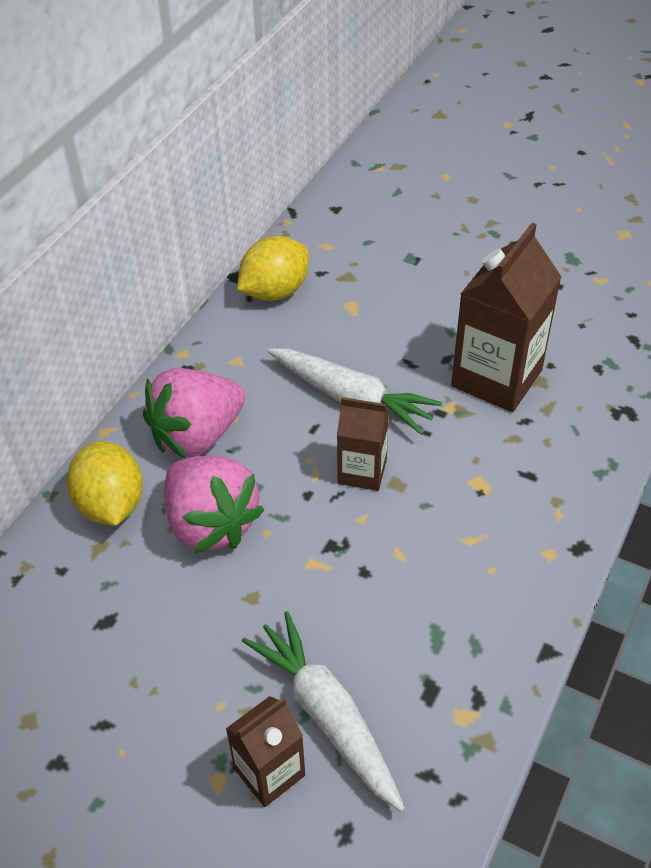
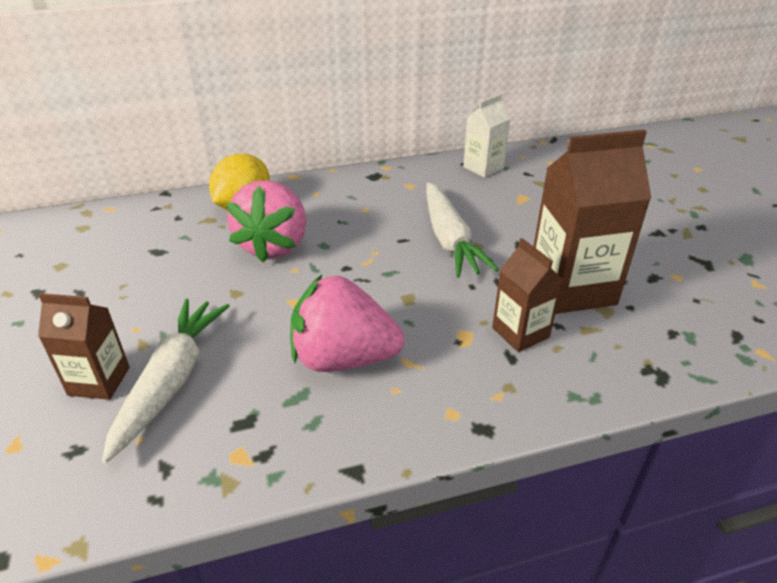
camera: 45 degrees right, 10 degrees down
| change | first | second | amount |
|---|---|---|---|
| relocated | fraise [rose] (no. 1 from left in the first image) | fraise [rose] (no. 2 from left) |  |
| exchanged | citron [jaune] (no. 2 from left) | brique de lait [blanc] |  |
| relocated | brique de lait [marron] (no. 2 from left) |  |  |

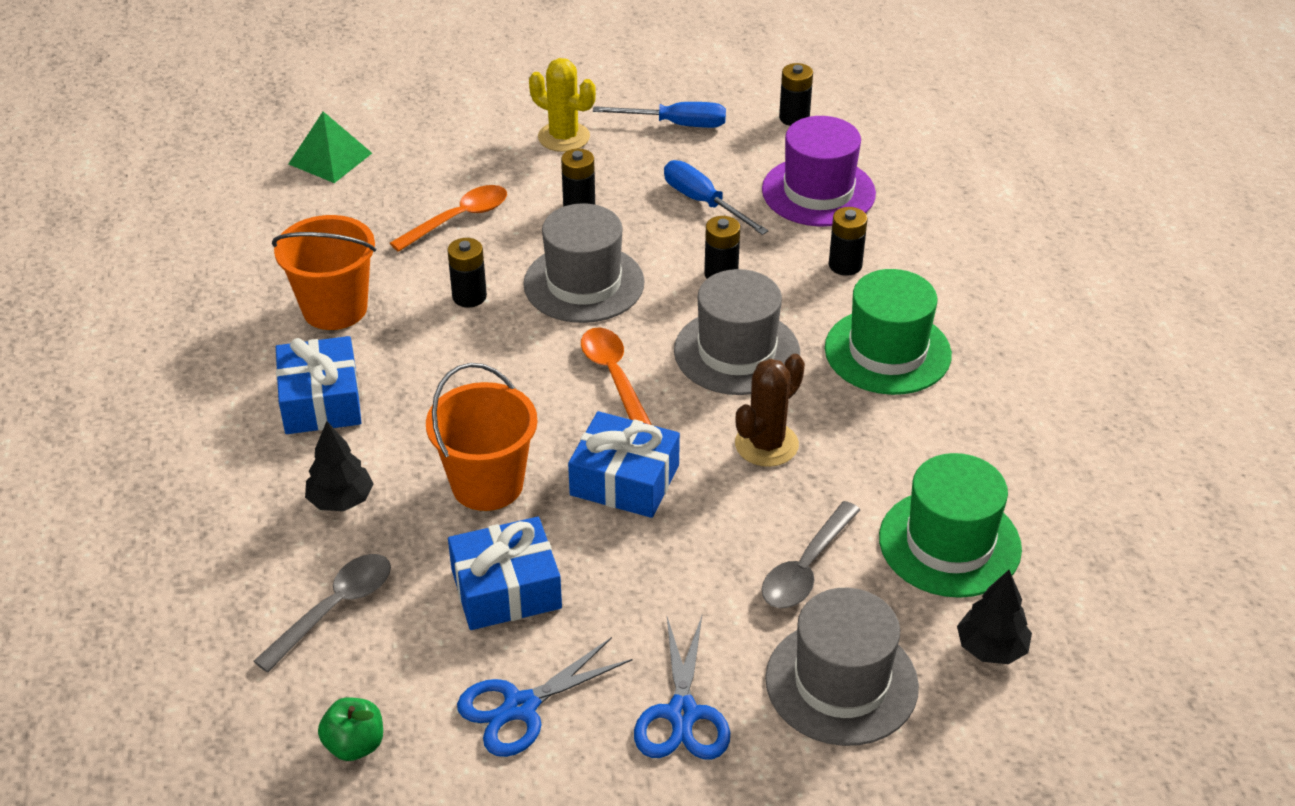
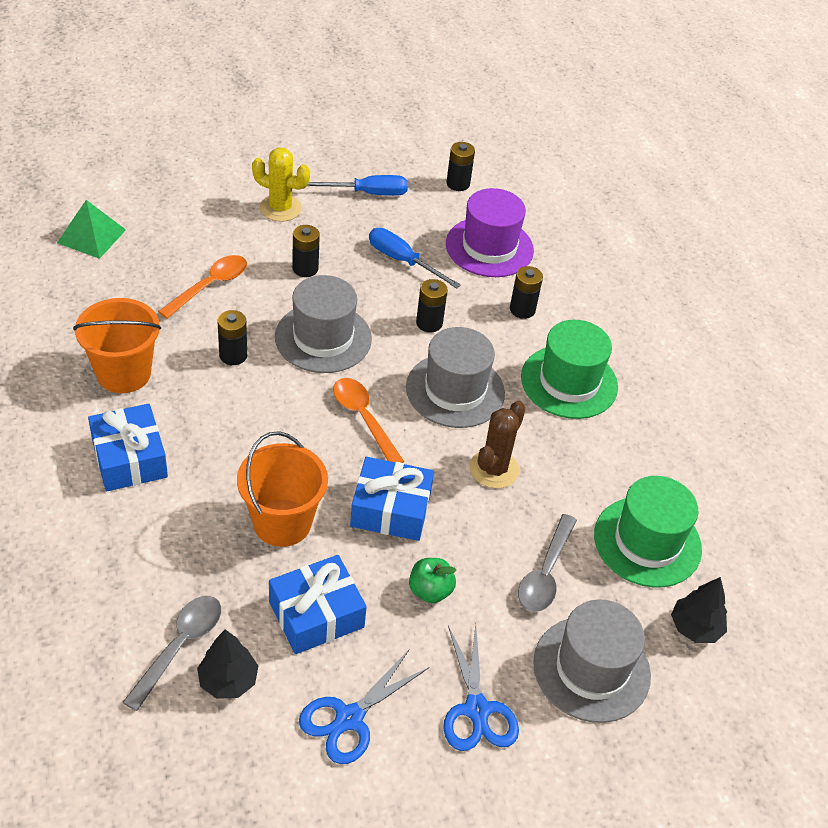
camera: 15 degrees left, 5 degrees up
| change | first | second | amount |
|---|---|---|---|
| relocated | arbre [noir] (no. 1 from left) |  |  |
| relocated | pomme [vert] |  |  |

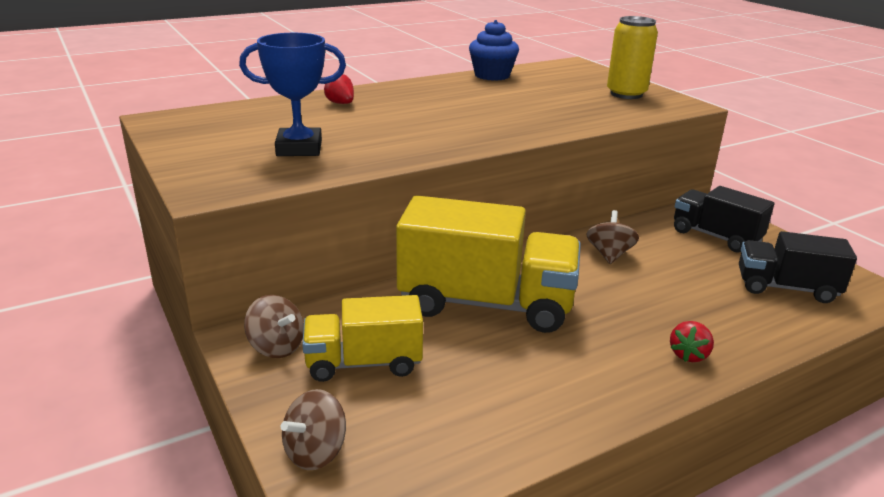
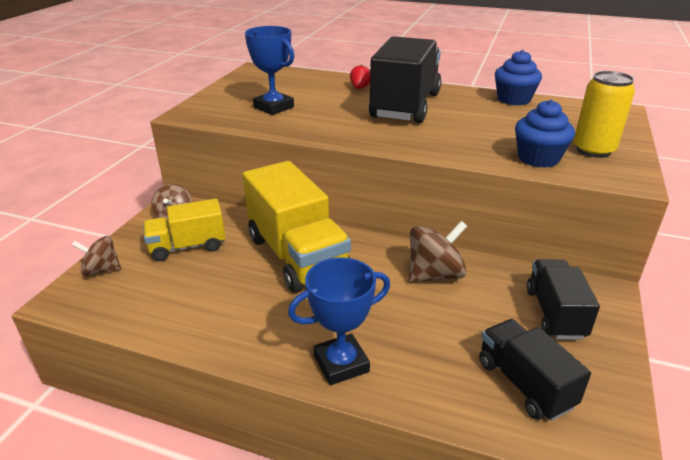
camera: 50 degrees right, 5 degrees up
| change | first | second | amount |
|---|---|---|---|
| spun | camion [jaune] (no. 1 from left) |  | 60 degrees counterclockwise |
| size | toupie [marron] (no. 3 from left) |  | x1.51 |
| exchanged | fraise [rouge] (no. 2 from left) | trophée [bleu] (no. 2 from left) |  |
| appeared |  | camion [noir] (no. 1 from left) |  |
| appeared |  | muffin [bleu] (no. 2 from left) |  |

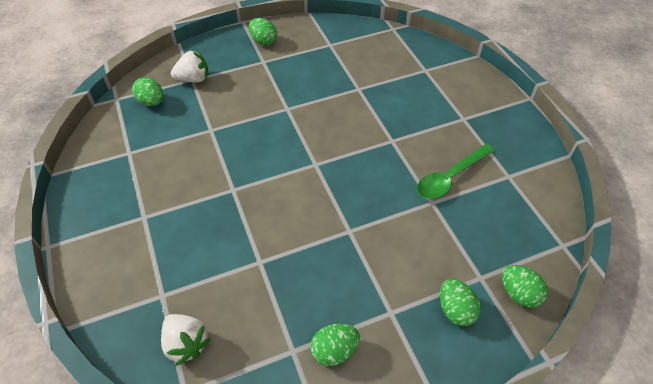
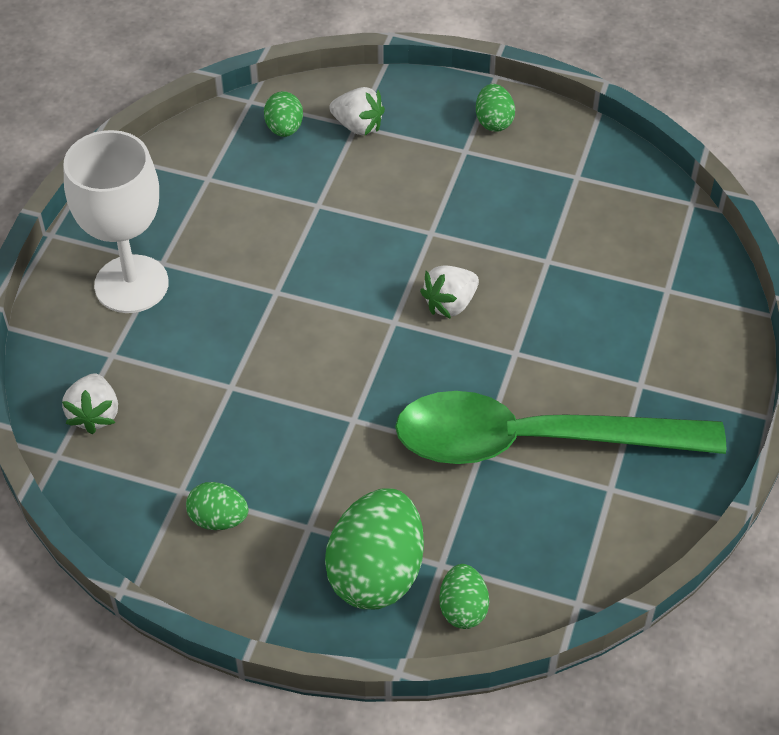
camera: 40 degrees right, 0 degrees up
| change | first | second | amount |
|---|---|---|---|
| size | cuillère [vert] |  | x2.05 |
| size | œuf [vert] (no. 4 from left in the first image) | œuf [vert] (no. 3 from left) | x1.93 |
| appeared |  | verre à pied [blanc] |  |
| appeared |  | fraise [blanc] (no. 3 from left) |  |

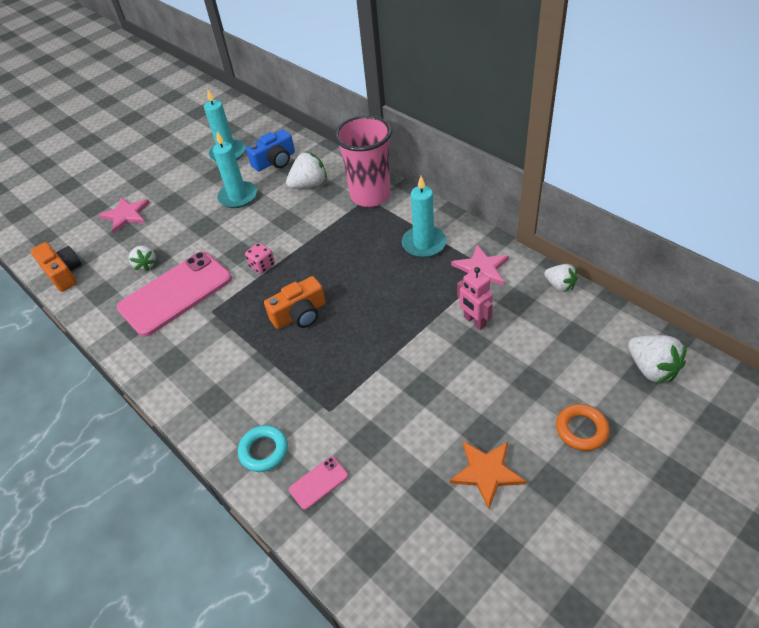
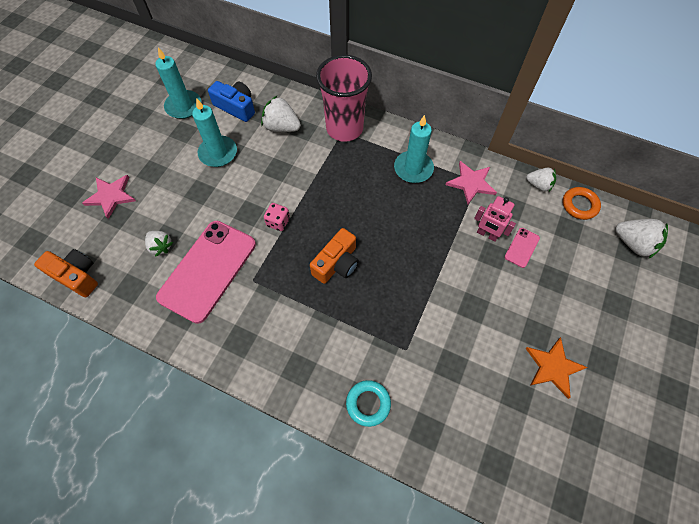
camera: 25 degrees left, 15 degrees up
| change | first | second | amount |
|---|---|---|---|
| spun | appareil photo [bleu] |  | 90 degrees counterclockwise |
| spun | fraise [blanc] (no. 2 from left) |  | 105 degrees counterclockwise |
| relocated | téléphone [rose] (no. 2 from left) |  |  |
| relocated | anneau [orange] |  |  |

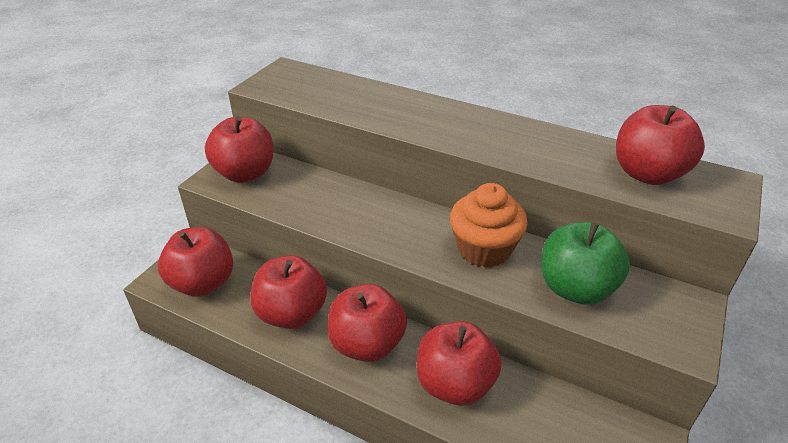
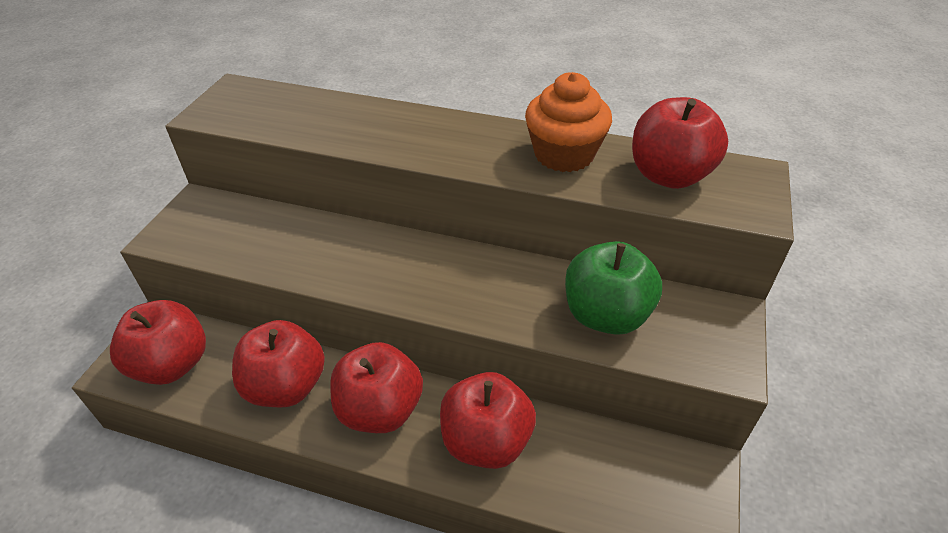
camera: 10 degrees left, 5 degrees up
| change | first | second | amount |
|---|---|---|---|
| missing | pomme [rouge] (no. 2 from left) |  |  |
| relocated | muffin [orange] |  |  |

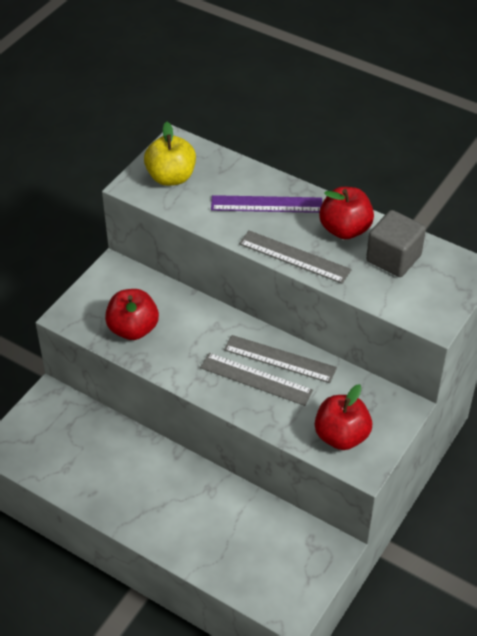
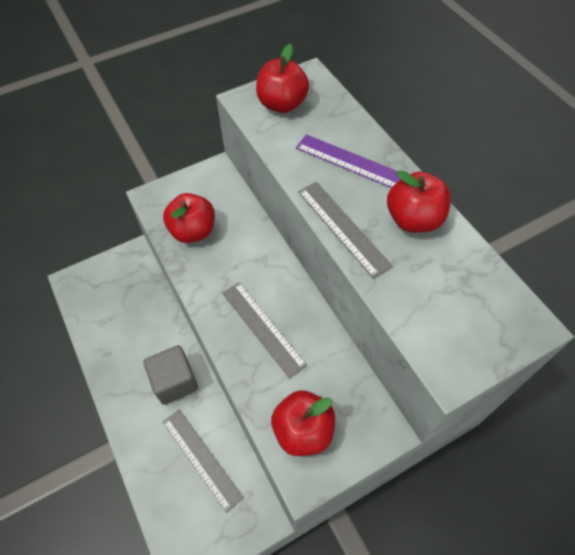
camera: 30 degrees right, 10 degrees up
| change | first | second | amount |
|---|---|---|---|
| colour | pomme [jaune] | pomme [rouge] (no. 2 from left) |  |
| relocated | règle [gris] (no. 2 from left in the first image) | règle [gris] (no. 1 from left) |  |
| relocated | cube [gris] |  |  |

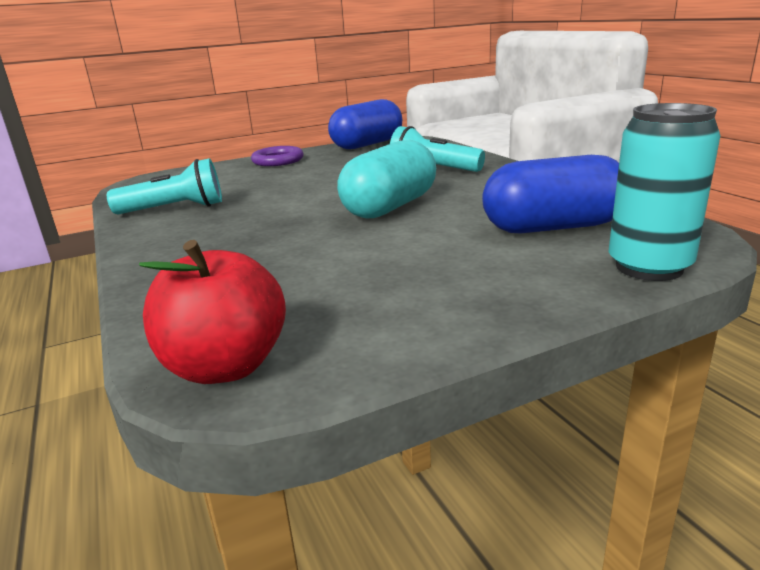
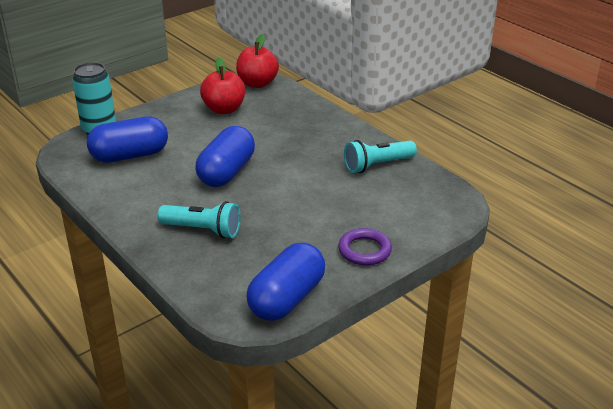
camera: 165 degrees right, 10 degrees up
| change | first | second | amount |
|---|---|---|---|
| colour | gélule [turquoise] | gélule [bleu] (no. 2 from left) |  |
| appeared |  | pomme [rouge] (no. 1 from left) |  |

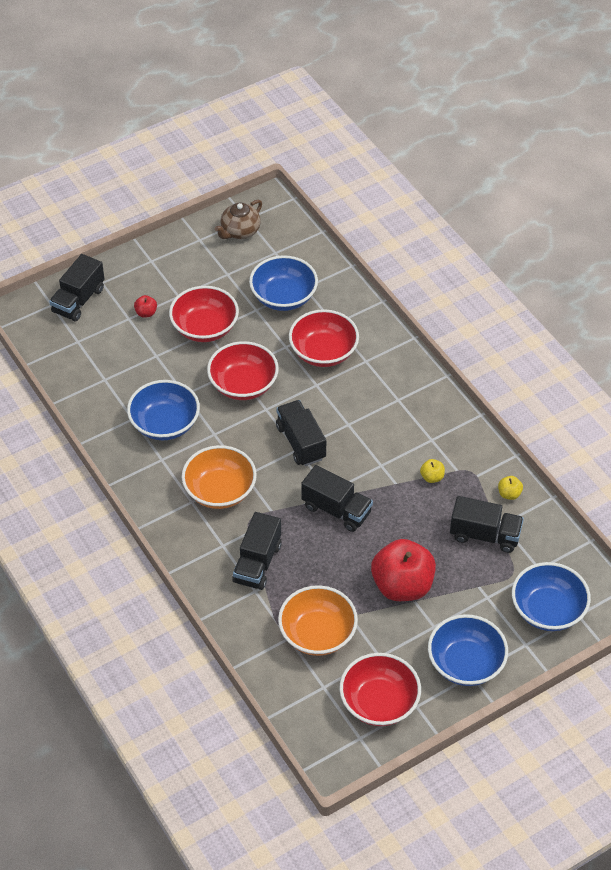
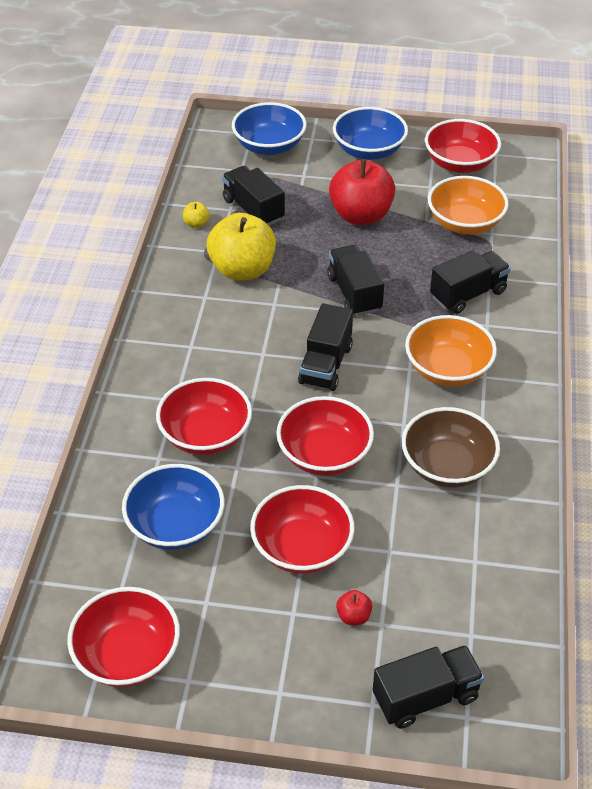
camera: 140 degrees left, 5 degrees down
| change | first | second | amount |
|---|---|---|---|
| colour | bol [bleu] (no. 1 from left) | bol [marron] |  |
| exchanged | théière [marron] | bol [rouge] (no. 1 from left) |  |
| size | pomme [jaune] (no. 1 from left in the first image) | pomme [jaune] (no. 2 from left) | x2.48 |

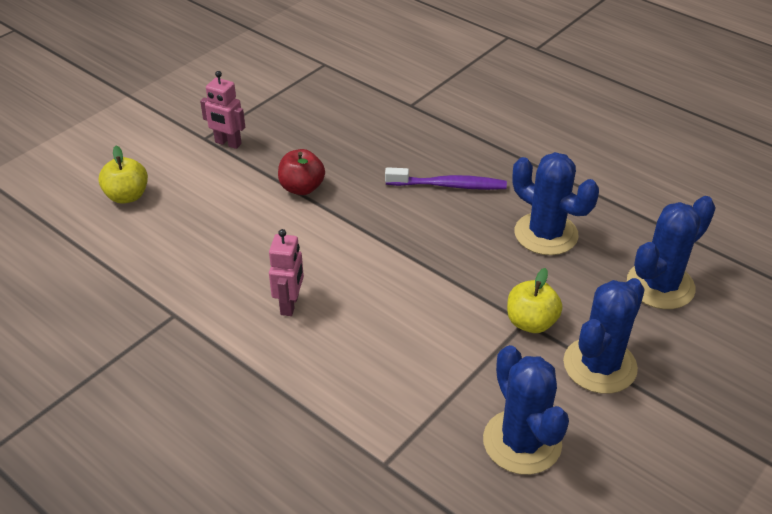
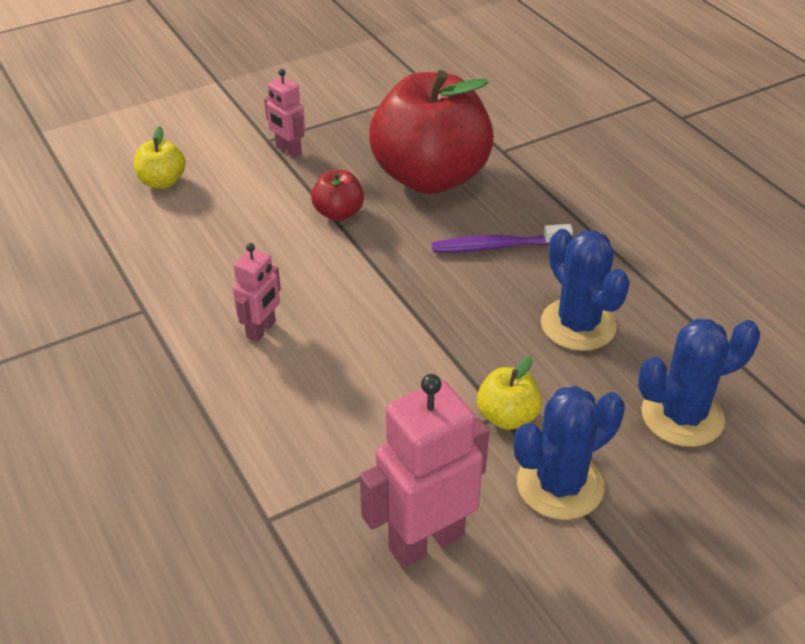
camera: 20 degrees right, 0 degrees up
| change | first | second | amount |
|---|---|---|---|
| spun | brosse à dents [violet] |  | 150 degrees clockwise |
| exchanged | cactus [bleu] (no. 1 from left) | robot [rose] (no. 3 from left) |  |
| appeared |  | pomme [rouge] (no. 2 from left) |  |

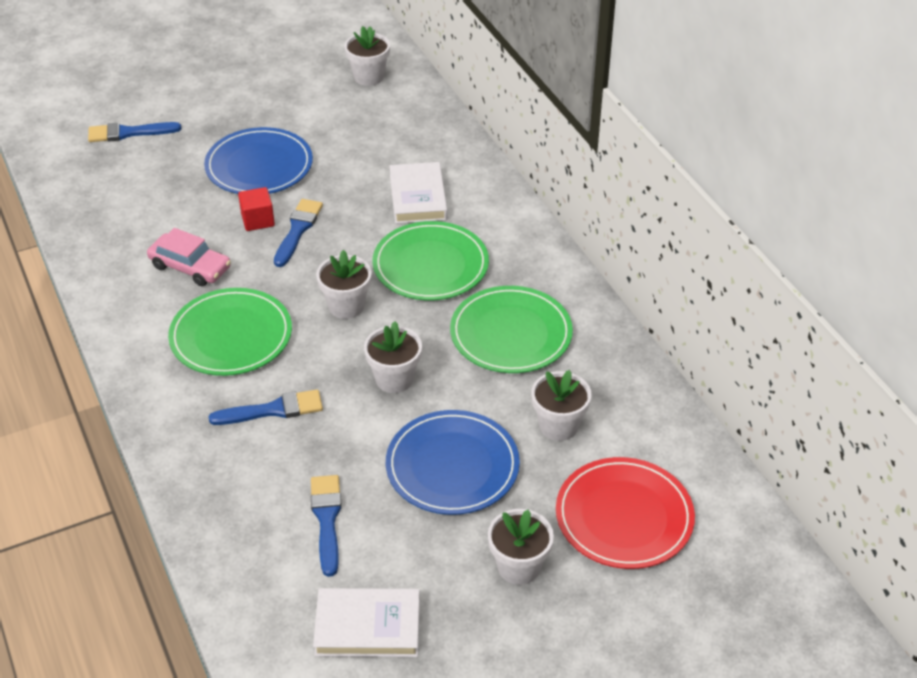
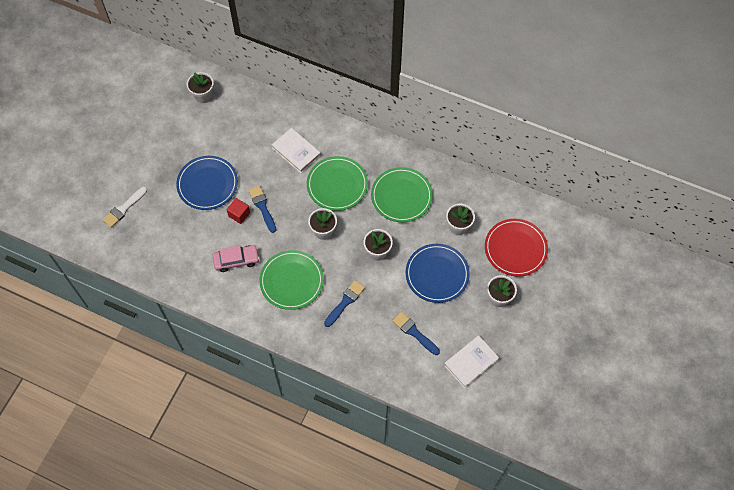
camera: 40 degrees left, 20 degrees up
| change | first | second | amount |
|---|---|---|---|
| colour | pinceau [bleu] (no. 1 from left) | pinceau [blanc] |  |

